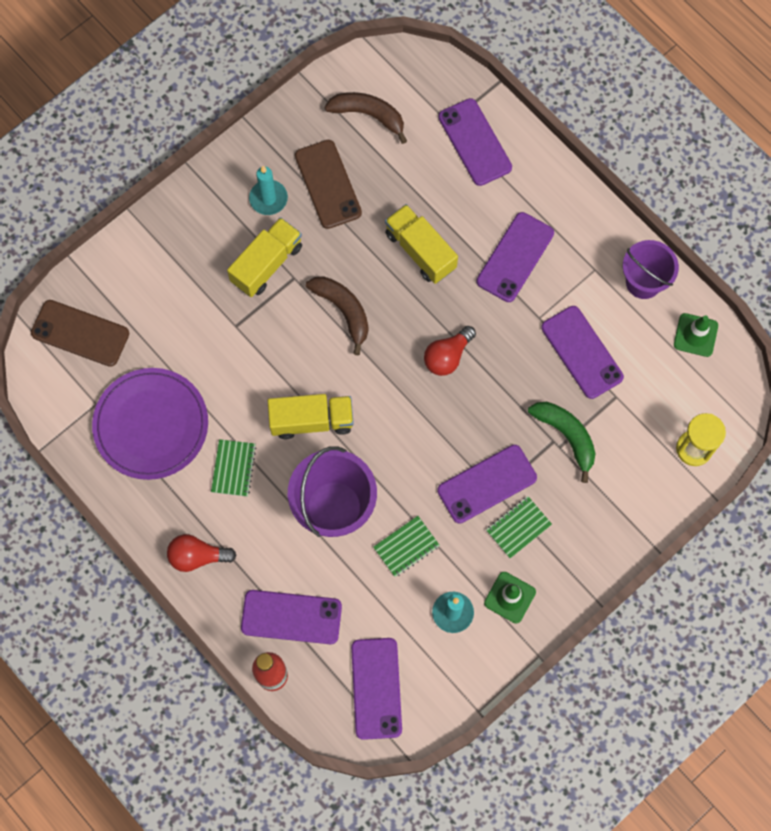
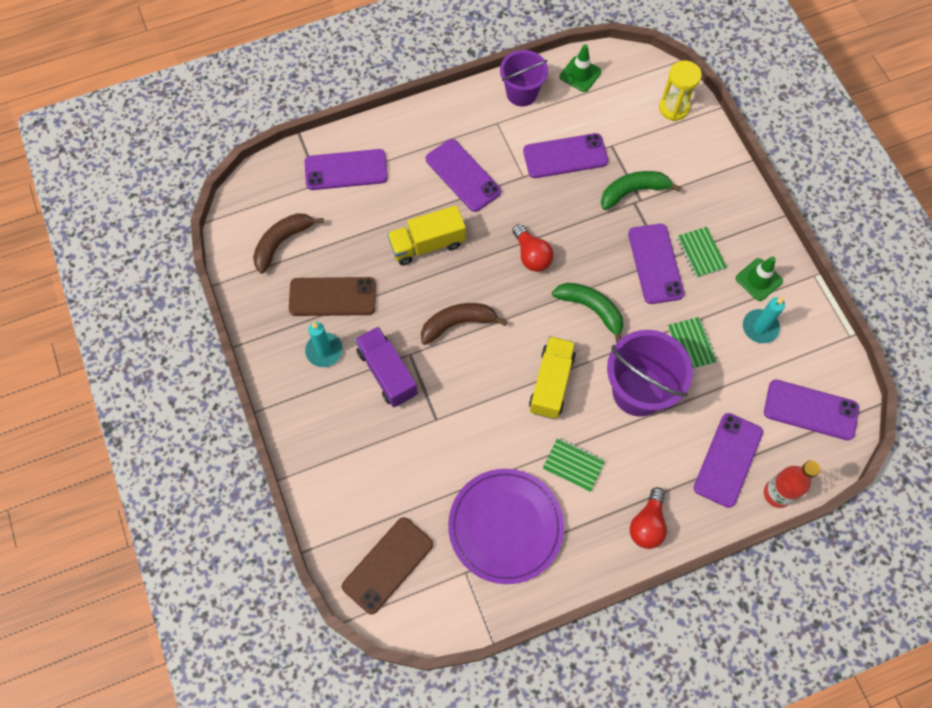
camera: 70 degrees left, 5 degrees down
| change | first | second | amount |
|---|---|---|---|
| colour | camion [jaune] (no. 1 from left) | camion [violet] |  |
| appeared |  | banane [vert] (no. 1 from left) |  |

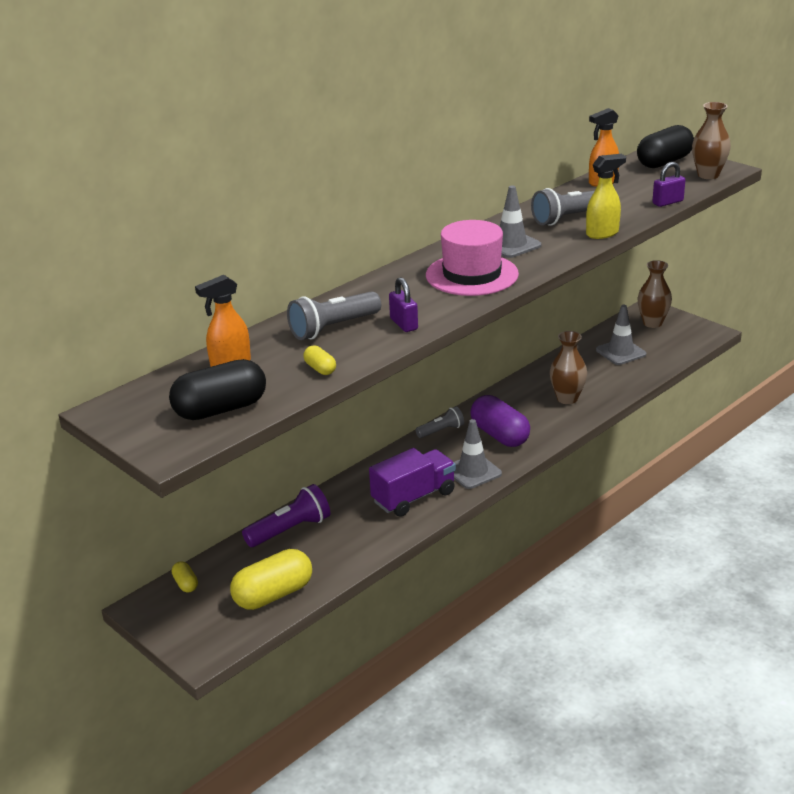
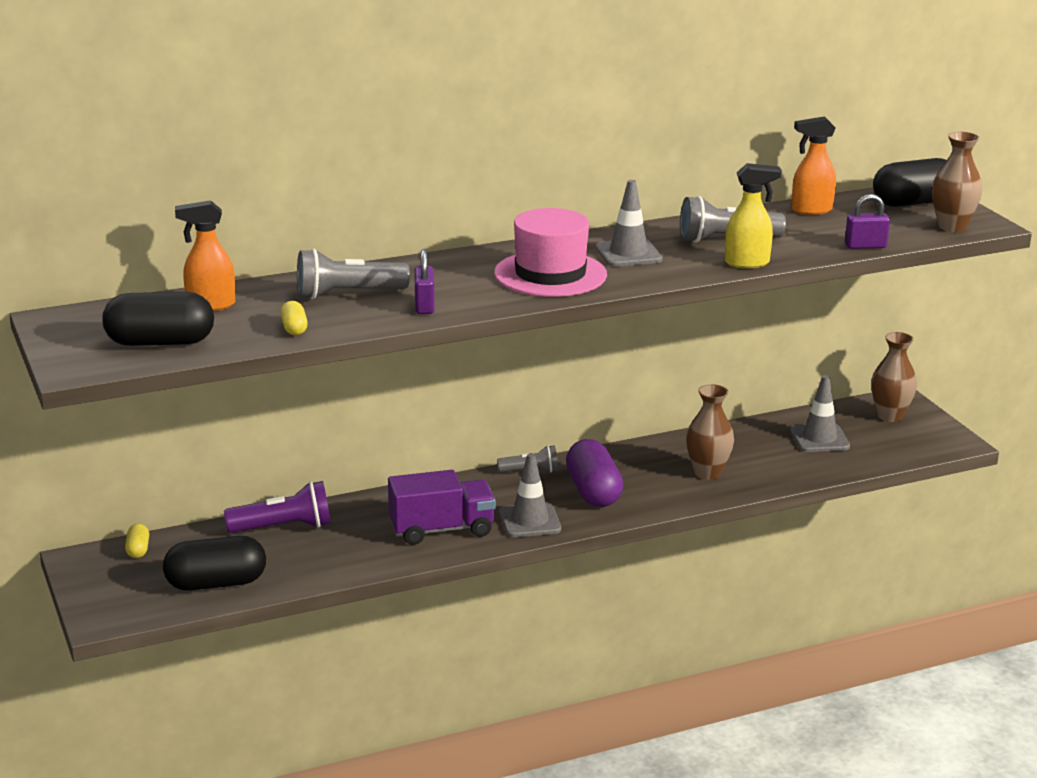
camera: 20 degrees right, 5 degrees down
| change | first | second | amount |
|---|---|---|---|
| colour | gélule [jaune] (no. 2 from left) | gélule [noir] (no. 2 from left) |  |

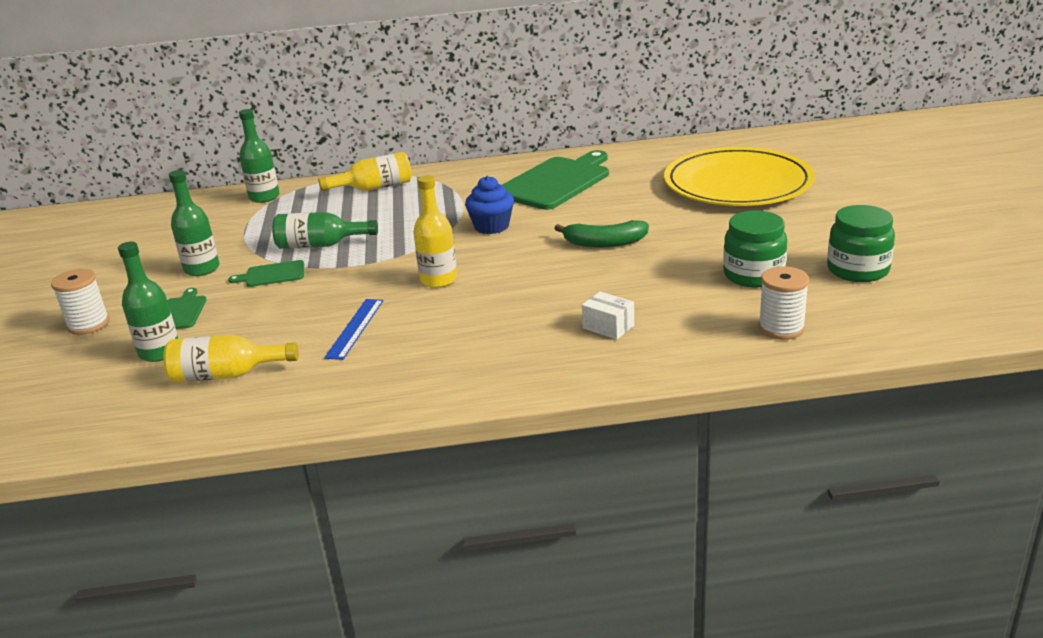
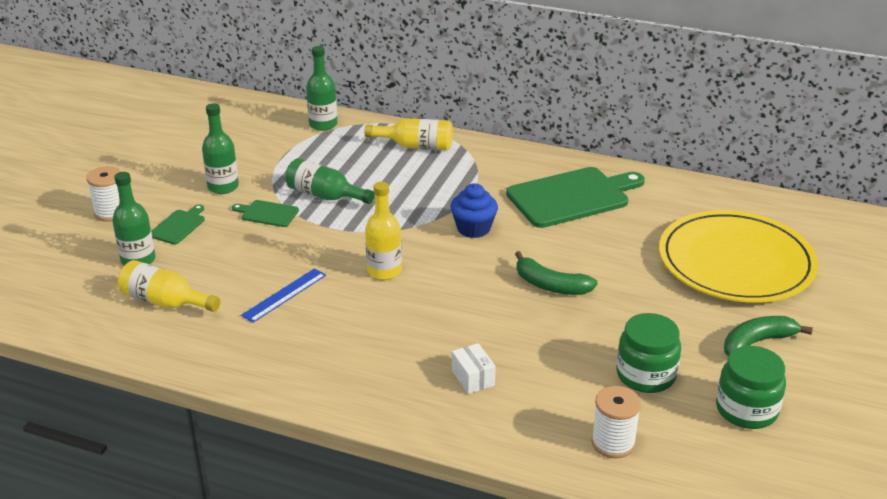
camera: 25 degrees right, 5 degrees up
| change | first | second | amount |
|---|---|---|---|
| appeared |  | banane [vert] (no. 2 from left) |  |

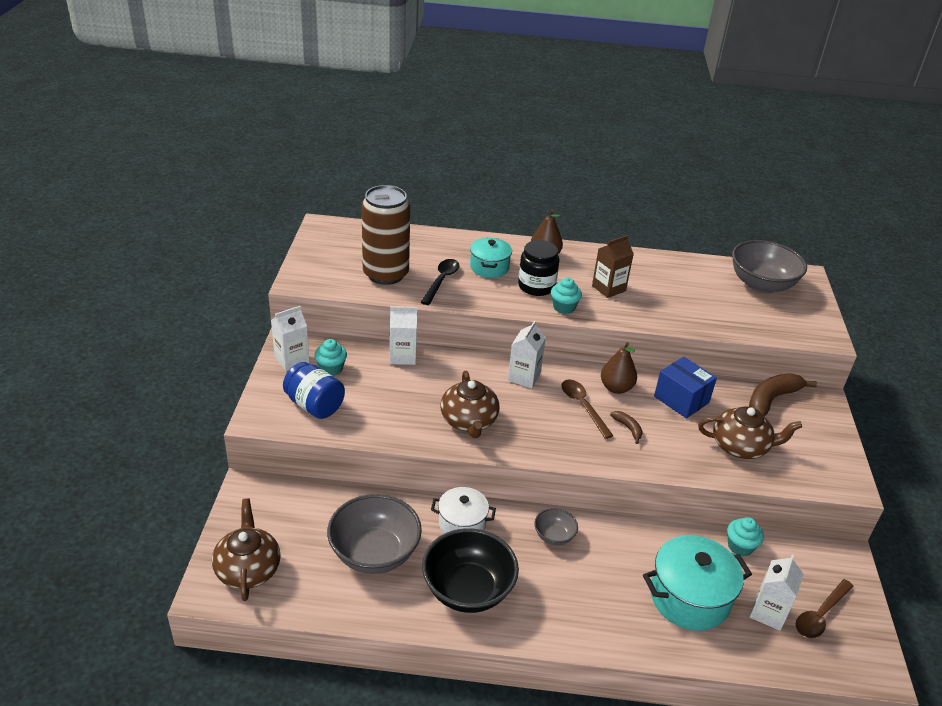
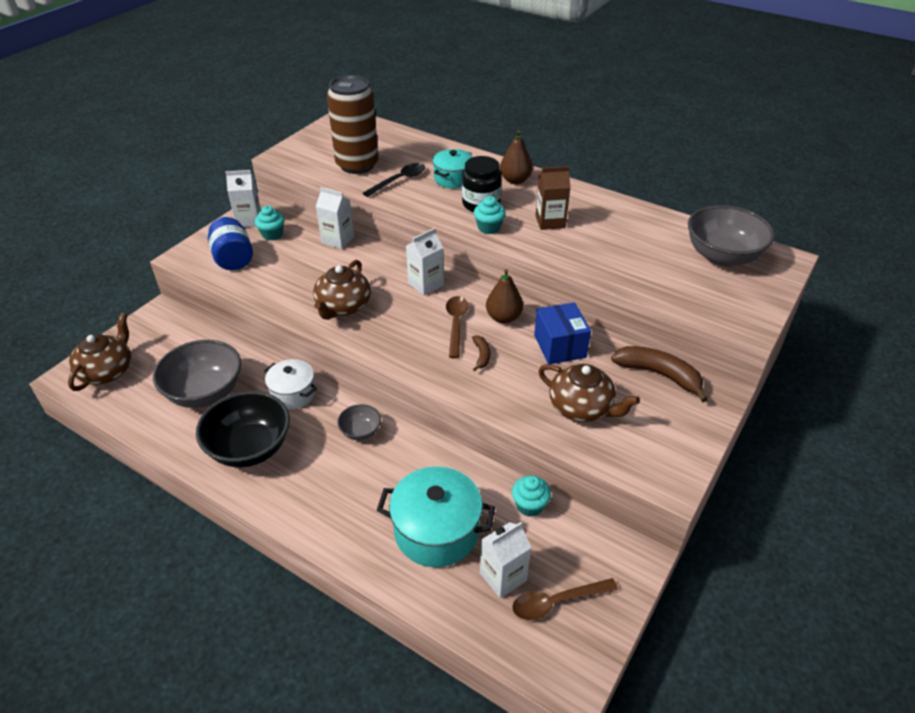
camera: 30 degrees right, 5 degrees up
| change | first | second | amount |
|---|---|---|---|
| spun | banane [marron] (no. 2 from left) |  | 45 degrees clockwise |

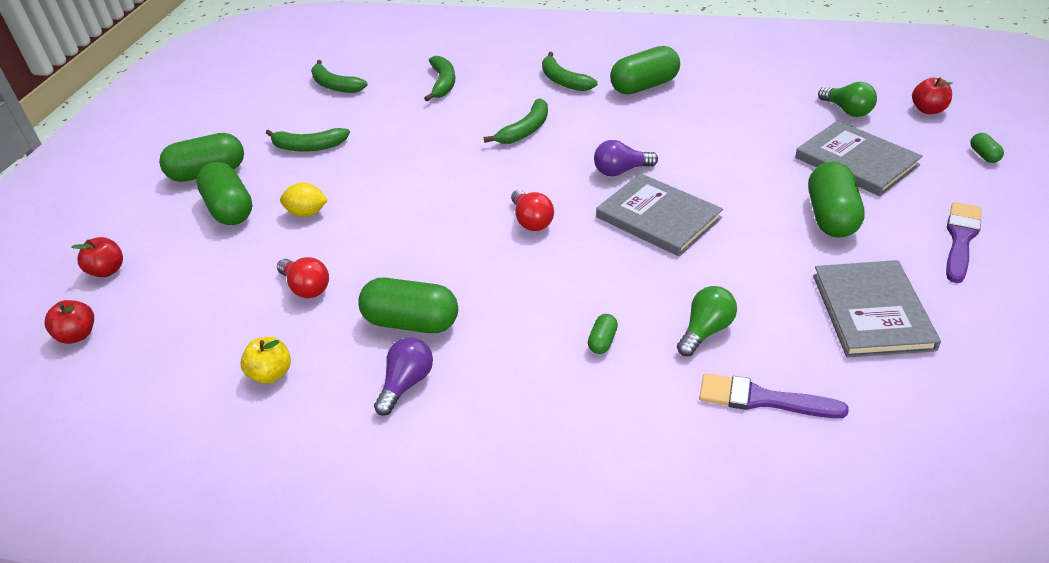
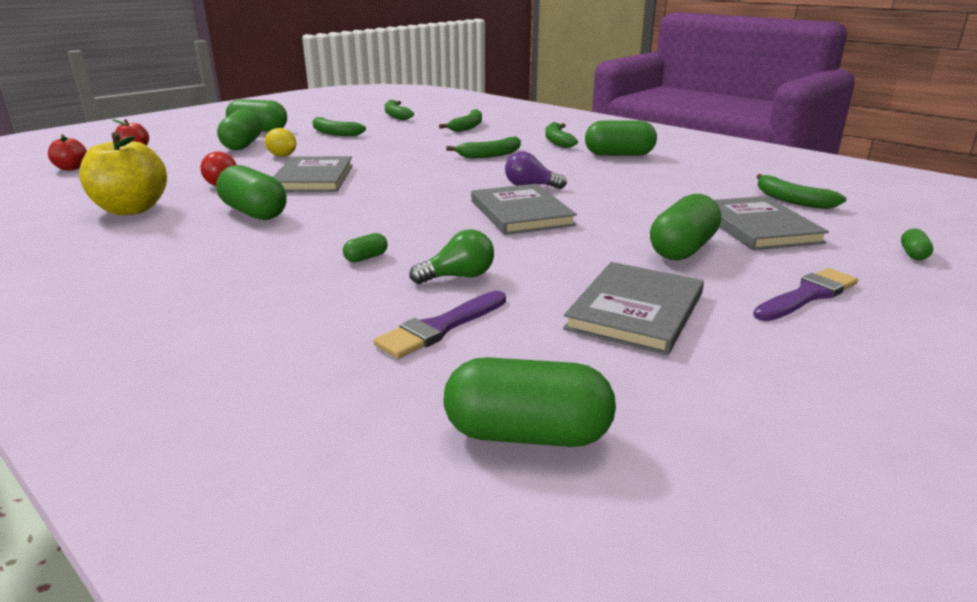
camera: 25 degrees right, 15 degrees down
| change | first | second | amount |
|---|---|---|---|
| size | pomme [jaune] |  | x1.91 |
| missing | ampoule [violet] (no. 1 from left) |  |  |
| missing | ampoule [rouge] (no. 2 from left) |  |  |
| spun | pinceau [violet] (no. 1 from left) |  | 90 degrees counterclockwise |
| exchanged | ampoule [vert] (no. 2 from left) | banane [vert] (no. 6 from left) |  |
| missing | pomme [rouge] (no. 3 from left) |  |  |
| appeared |  | livre [gris] (no. 1 from left) |  |
| appeared |  | gélule [vert] (no. 5 from left) |  |

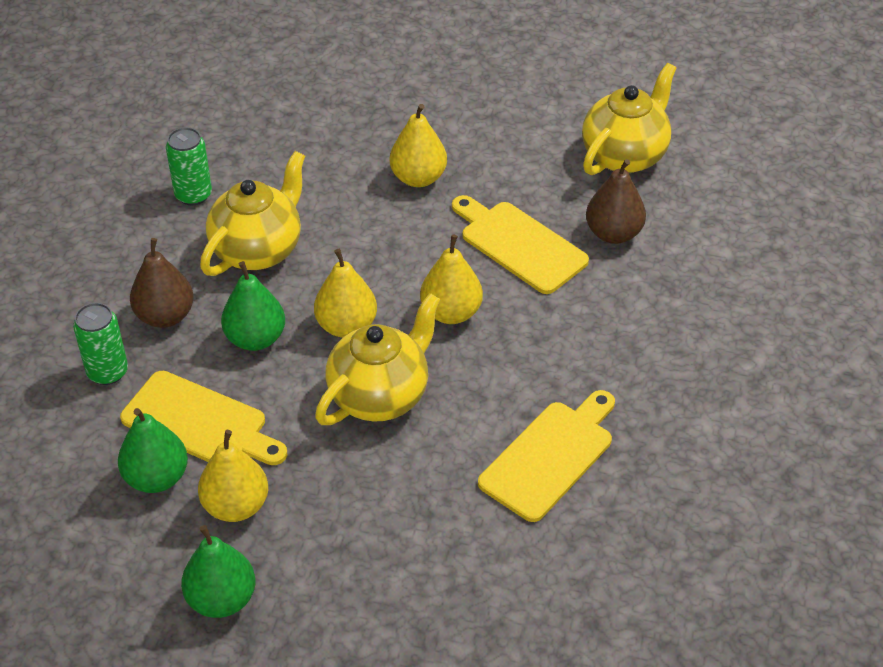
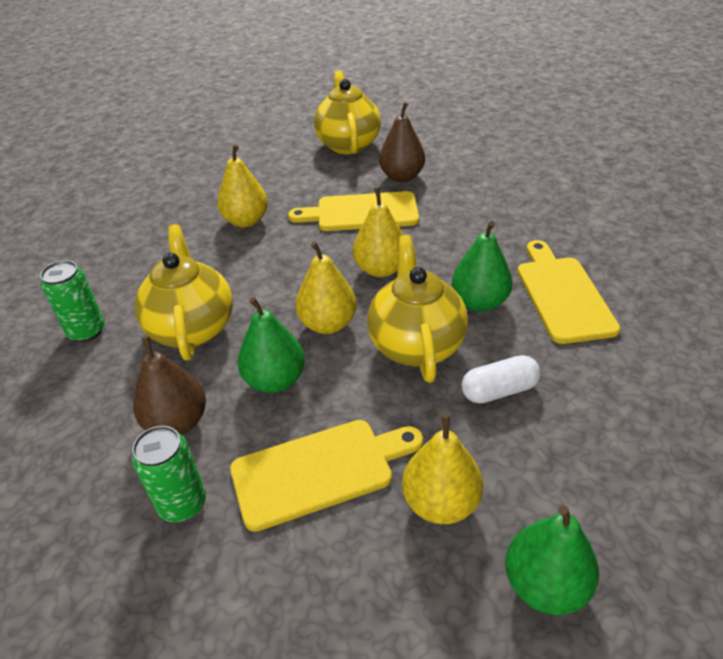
camera: 45 degrees left, 5 degrees down
| change | first | second | amount |
|---|---|---|---|
| relocated | poire [vert] (no. 1 from left in the first image) | poire [vert] (no. 2 from left) |  |
| appeared |  | gélule [blanc] |  |

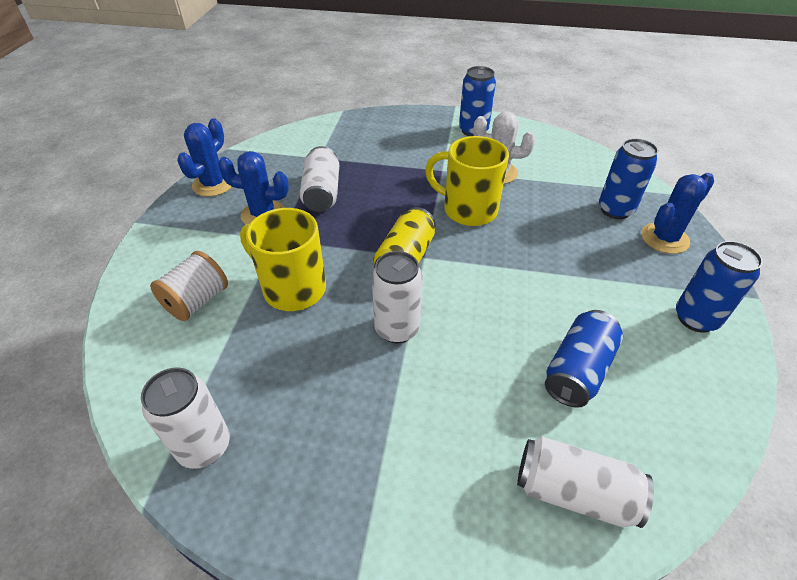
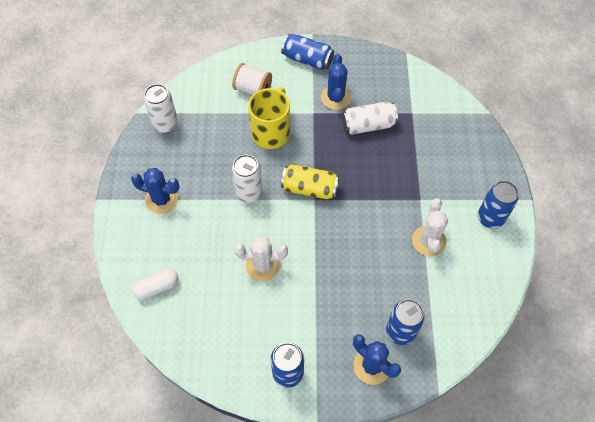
camera: 80 degrees right, 15 degrees up
| change | first | second | amount |
|---|---|---|---|
| relocated | cactus [bleu] (no. 1 from left) |  |  |
| missing | tasse [jaune] (no. 2 from left) |  |  |
| exchanged | canette [blanc] (no. 4 from left) | gélule [blanc] |  |
| relocated | canette [bleu] (no. 2 from left) |  |  |
| appeared |  | cactus [blanc] (no. 1 from left) |  |

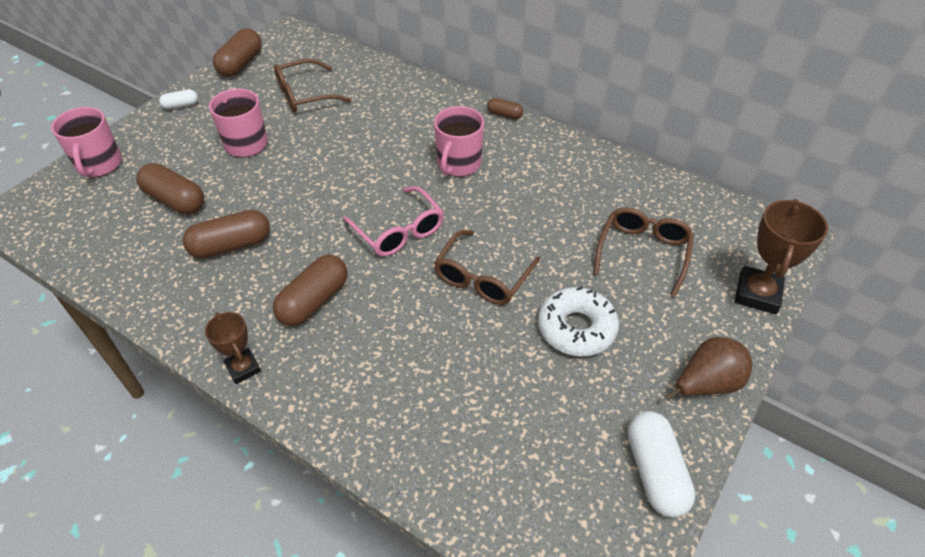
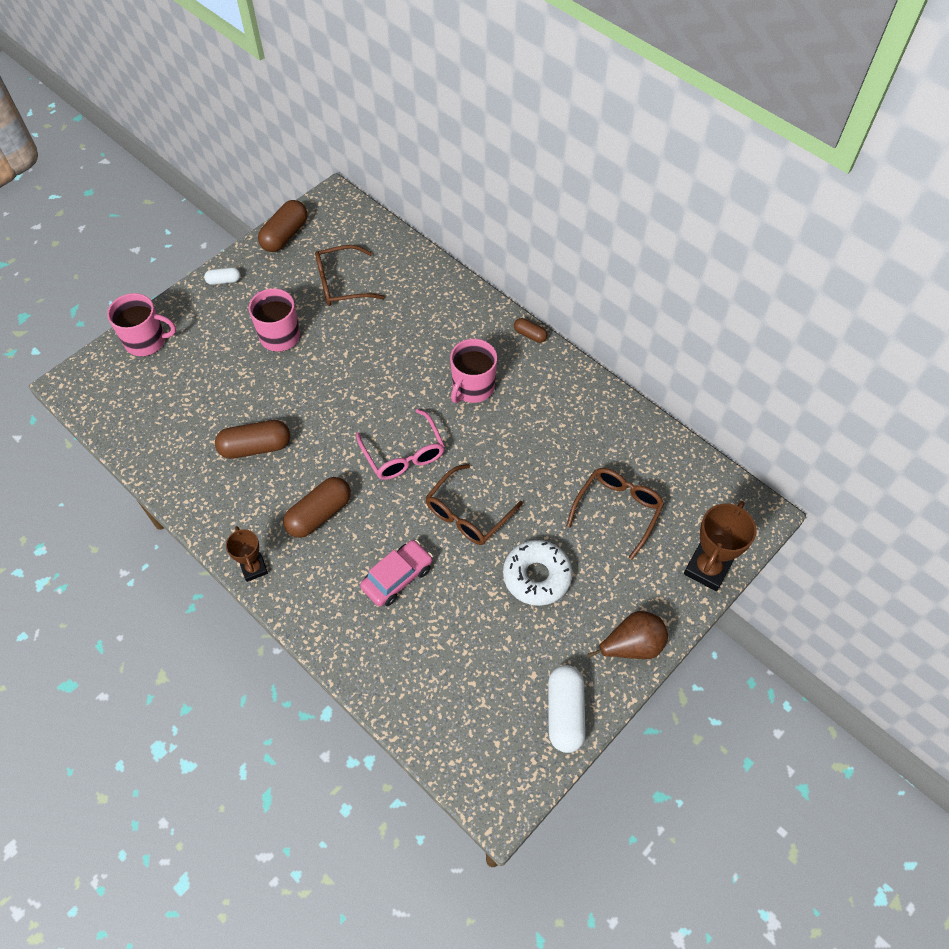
camera: 10 degrees right, 10 degrees up
| change | first | second | amount |
|---|---|---|---|
| spun | tasse [rose] (no. 1 from left) |  | 90 degrees counterclockwise |
| missing | gélule [marron] (no. 1 from left) |  |  |
| appeared |  | voiture [rose] |  |

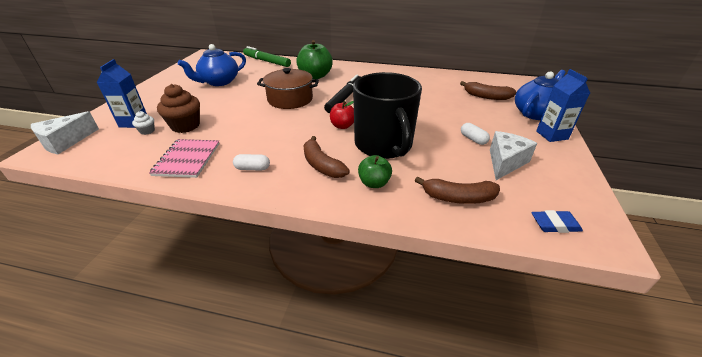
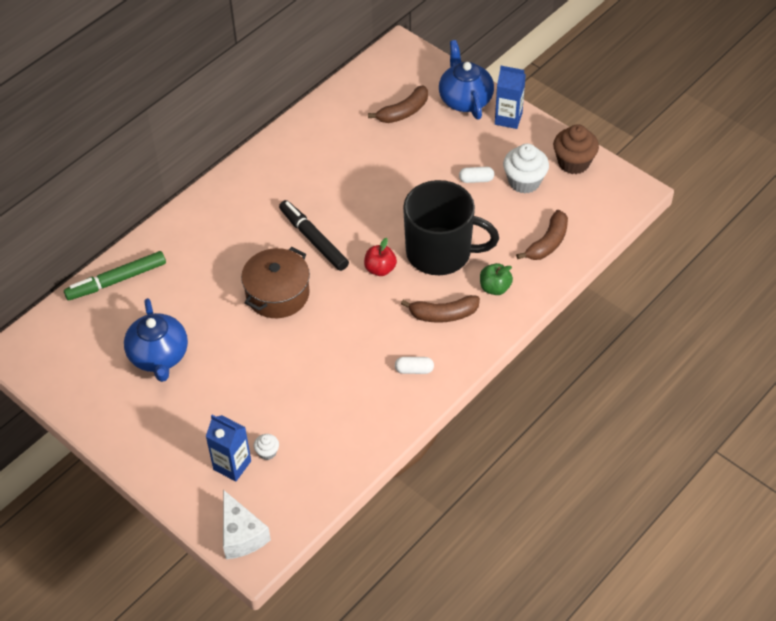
camera: 60 degrees left, 15 degrees up
| change | first | second | amount |
|---|---|---|---|
| missing | carnet [rose] |  |  |
| relocated | muffin [marron] |  |  |
| spun | gélule [blanc] (no. 1 from left) |  | 60 degrees clockwise |
| missing | pomme [vert] (no. 1 from left) |  |  |
| exchanged | fromage [blanc] (no. 2 from left) | muffin [blanc] (no. 2 from left) |  |
| missing | gomme [bleu] |  |  |

